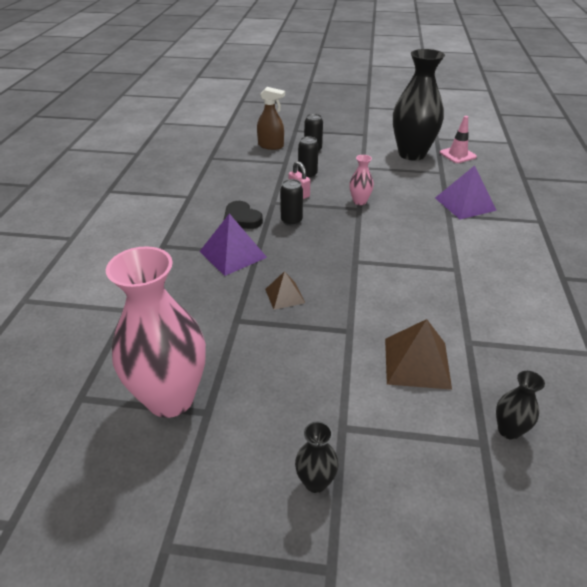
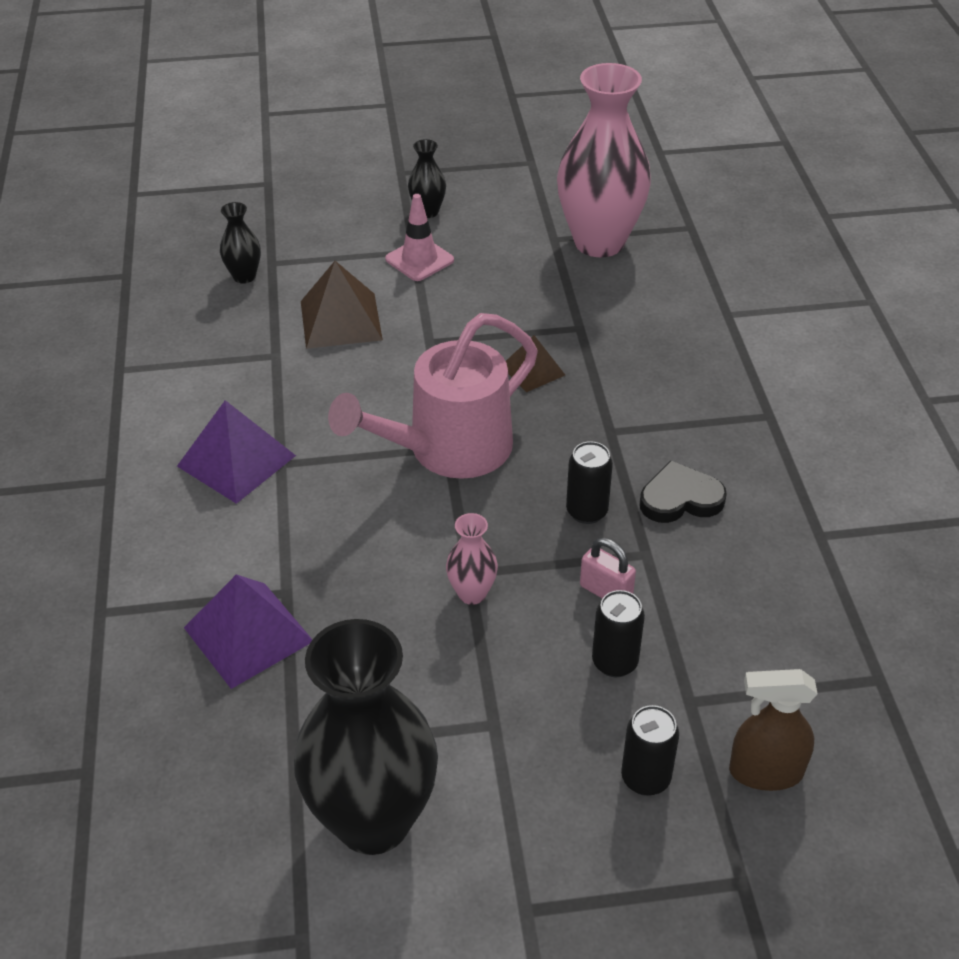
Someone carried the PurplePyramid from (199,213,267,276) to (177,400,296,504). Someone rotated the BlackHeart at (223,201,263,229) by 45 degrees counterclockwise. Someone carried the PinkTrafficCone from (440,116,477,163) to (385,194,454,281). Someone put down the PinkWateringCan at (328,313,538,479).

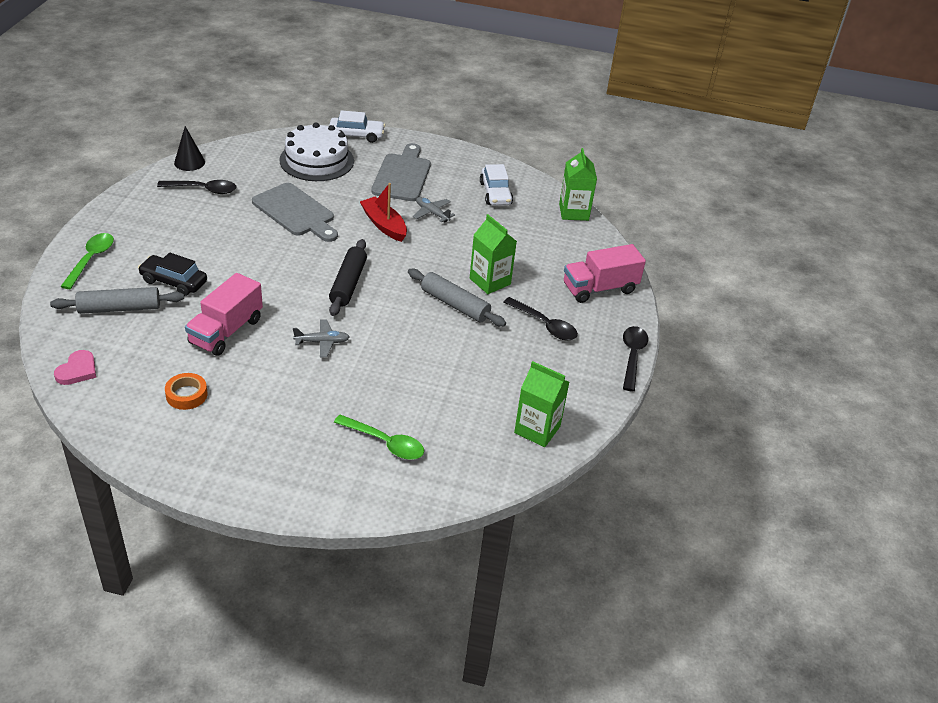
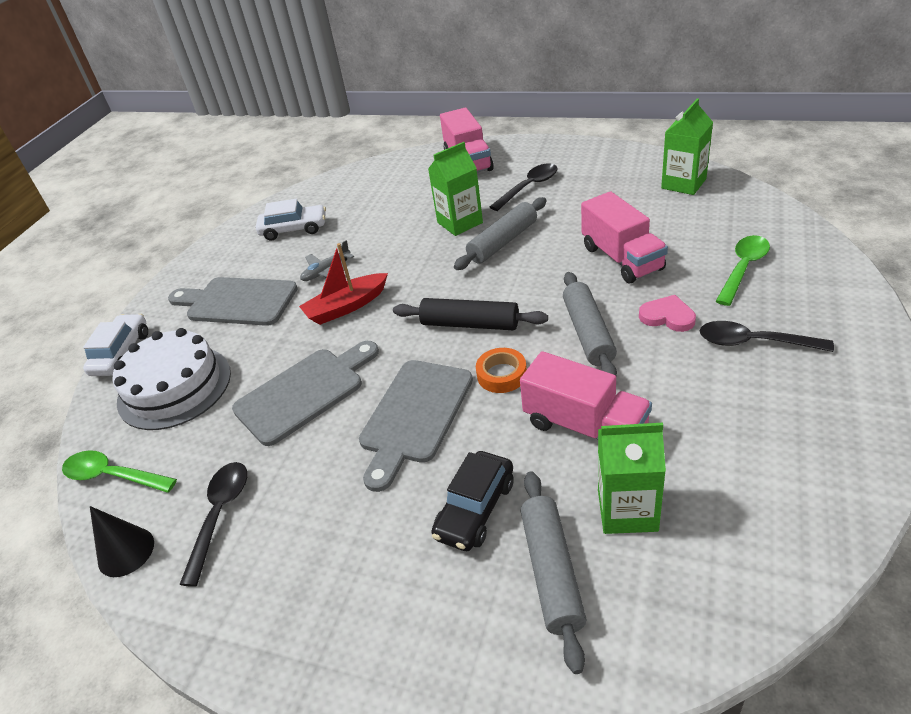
Someone carried the PinkHeart from (54,350,96,385) to (639,295,696,332). Someone carried the GreenSpoon from (60,233,114,289) to (62,450,177,493). Someone carried the OrangeTape from (165,373,208,410) to (476,348,527,393). Someone swapped the GreyPlane at (293,319,350,357) for the GreyRollingPin at (563,272,617,376). Someone carried the GreenCarton from (559,148,597,221) to (598,422,666,534). Someone carried the BlackSpoon from (623,326,648,391) to (700,321,834,352). Someone put down the GreyCuttingBoard at (359,360,473,492). Someone put down the PinkTruck at (581,191,668,283).

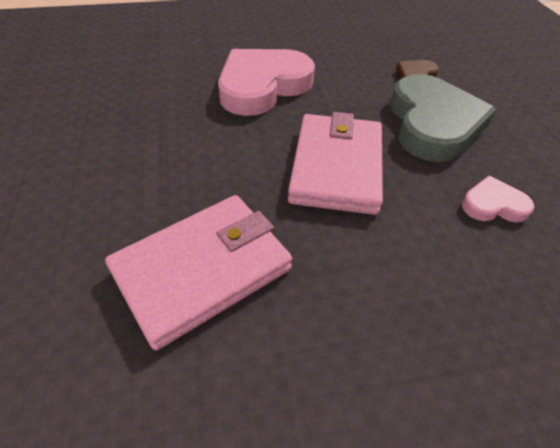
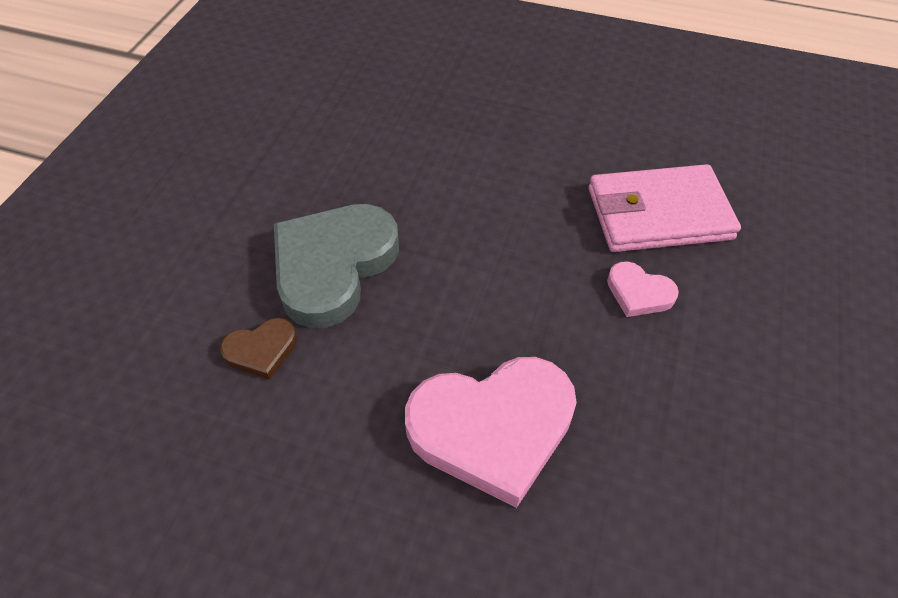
Someone took away the PinkWallet at (288,112,383,215). Someone carried the PinkHeart from (462,176,535,222) to (607,261,679,317).

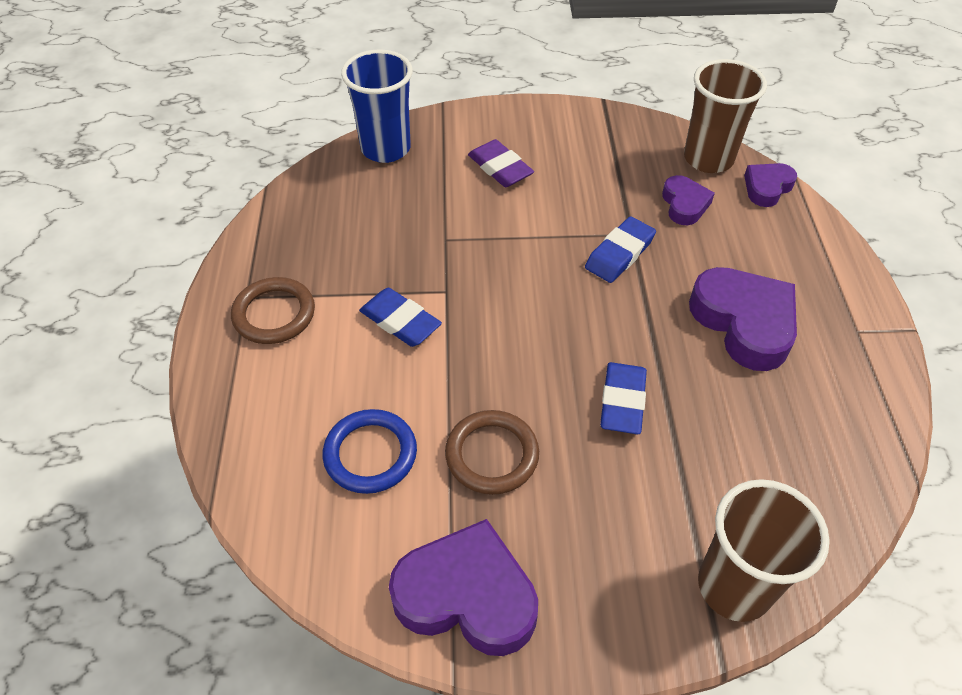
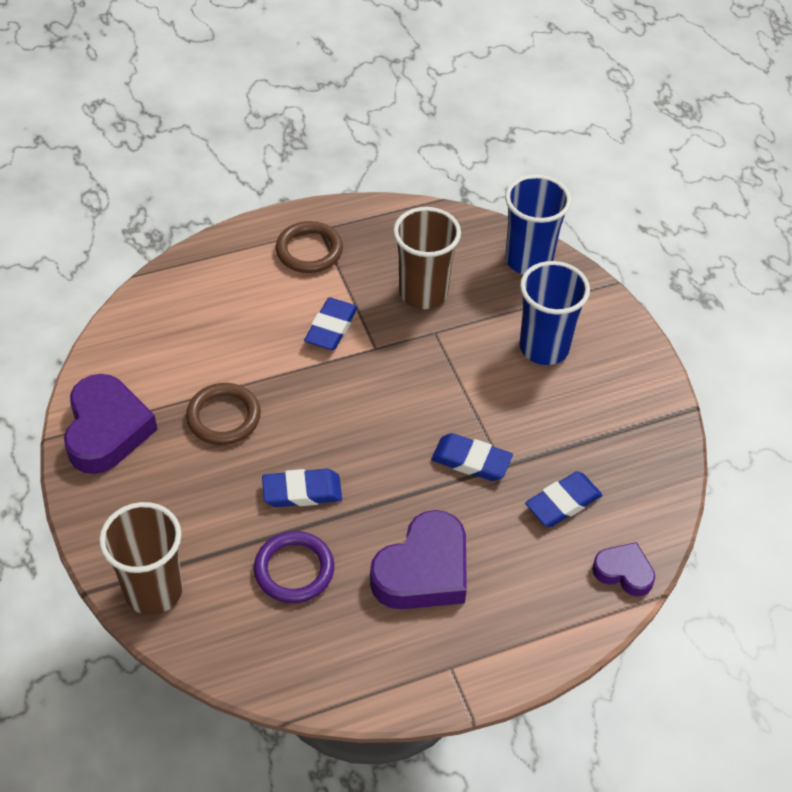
Someone took away the BlueRing at (323,409,417,494). Someone swapped the PurpleEraser at (468,139,534,187) for the BlueCup at (519,261,590,365). Someone swapped the PurpleHeart at (662,175,715,225) for the BlueEraser at (525,471,602,527). Someone carried the BrownCup from (684,59,767,173) to (393,207,461,309). Someone put down the PurpleRing at (254,531,334,603).

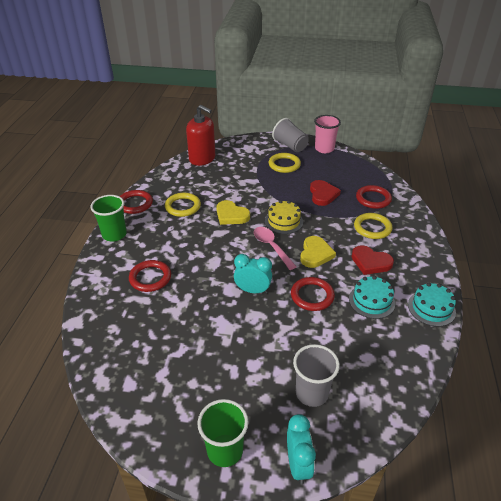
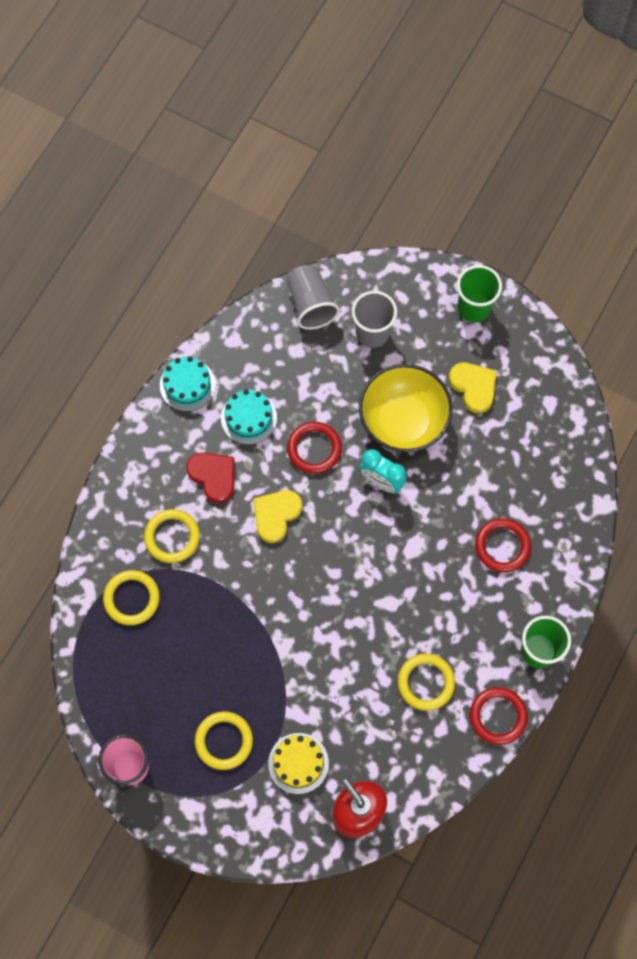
Someone carried the YellowHeart from (216,200,250,225) to (449,362,497,413). Someone took away the PinkSpoon at (254,227,297,270). Someone carried the YellowCake from (265,200,303,234) to (268,733,329,794). Someone carried the GreyCup from (272,118,309,152) to (287,265,340,330). Someone took away the TurquoiseClock at (287,414,316,484). Someone took away the RedHeart at (310,180,341,206). Someone repainted the RedRing at (356,185,392,209), which became the YellowRing at (103,570,160,625). Someone put down the YellowBowl at (359,364,453,452).

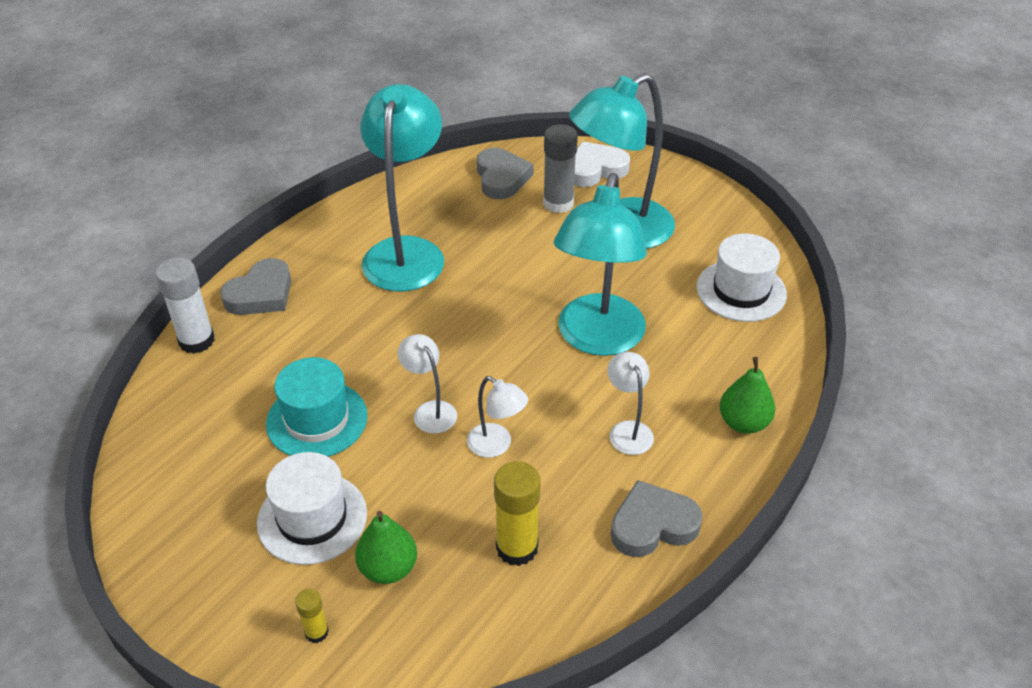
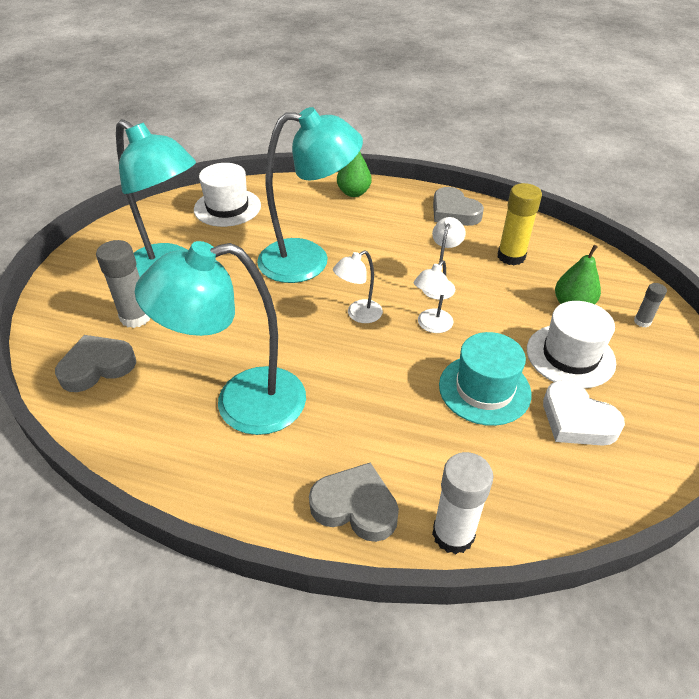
Someone repainted the YellowGlueStick at (295,589,329,643), which became the GreyGlueStick at (634,283,667,327). Someone carried the WhiteHeart from (574,141,630,187) to (543,380,625,446). Someone carried the WhiteLamp from (607,352,654,455) to (333,250,383,323).

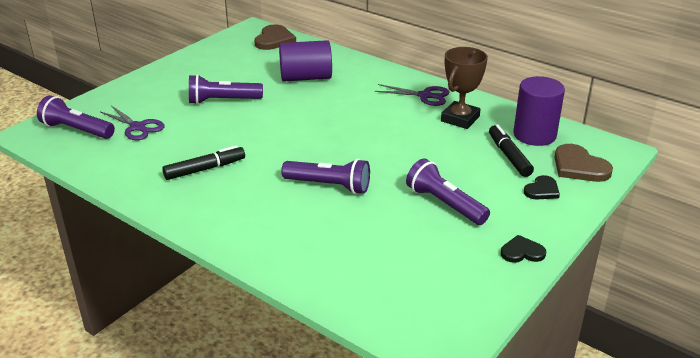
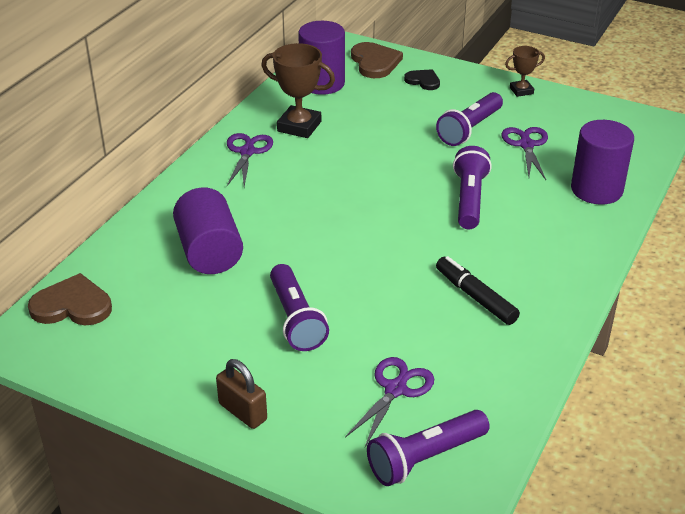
Someone rotated the PurpleFlashlight at (37,95,115,139) by 45 degrees clockwise. Someone took away the BlackMarker at (489,124,534,177). Someone swapped the BlackHeart at (501,235,546,263) for the BrownTrophy at (505,46,545,97). Someone rotated the BrownHeart at (554,144,613,182) by 60 degrees counterclockwise. Someone put down the BrownPadlock at (216,359,267,429). Someone put down the PurpleScissors at (501,127,548,180). Someone put down the PurpleCylinder at (571,120,634,205).

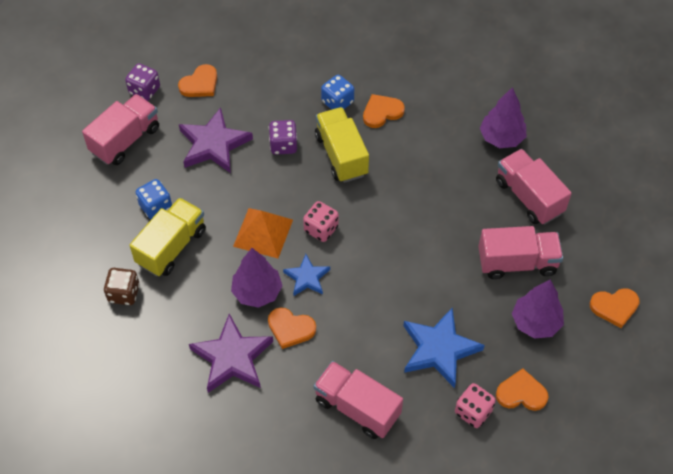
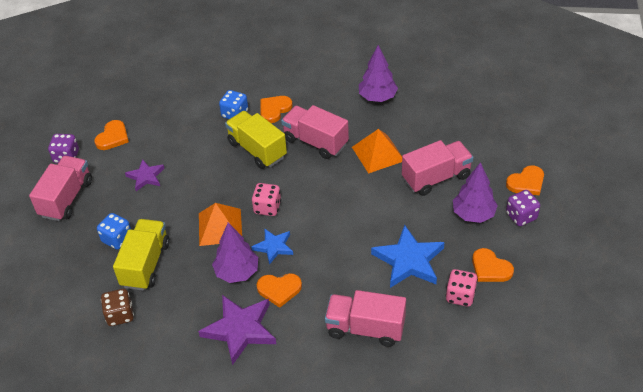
Someone scaled the PurpleStar at (179,107,253,173) by 0.58. Someone carried the PurpleDice from (269,120,297,155) to (506,190,540,226). Someone carried the PinkTruck from (496,149,572,225) to (281,105,349,159). Someone rotated the OrangeHeart at (496,368,549,411) by 120 degrees counterclockwise. Someone put down the OrangePyramid at (352,129,402,174).

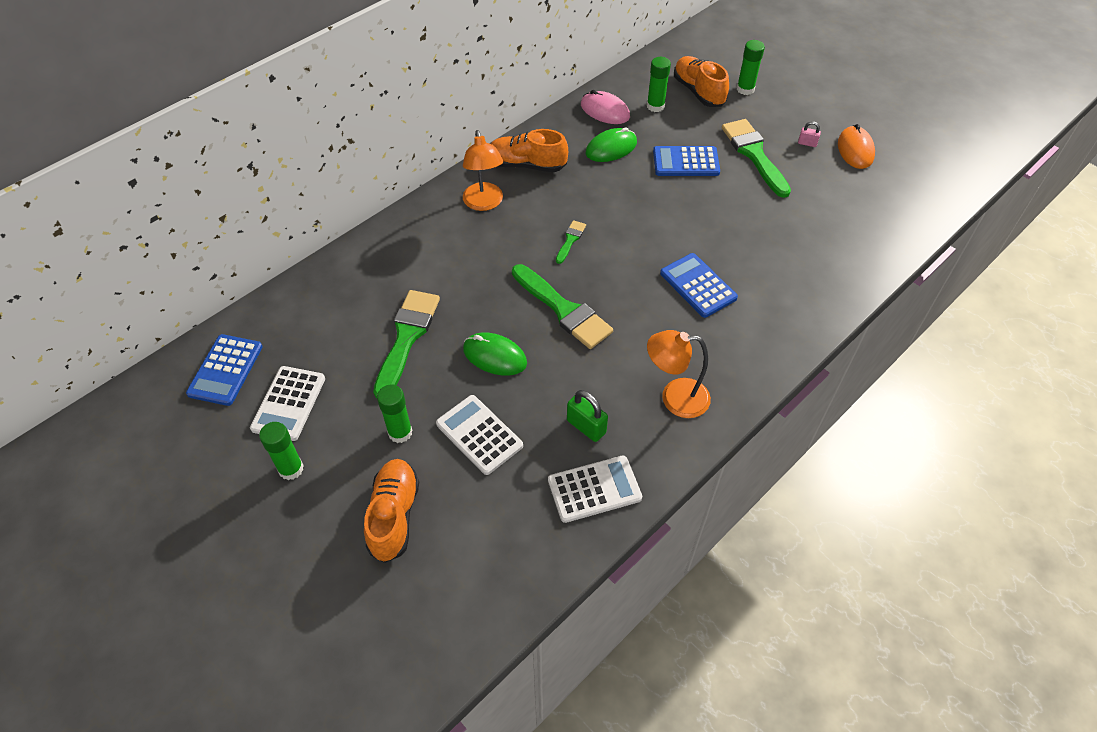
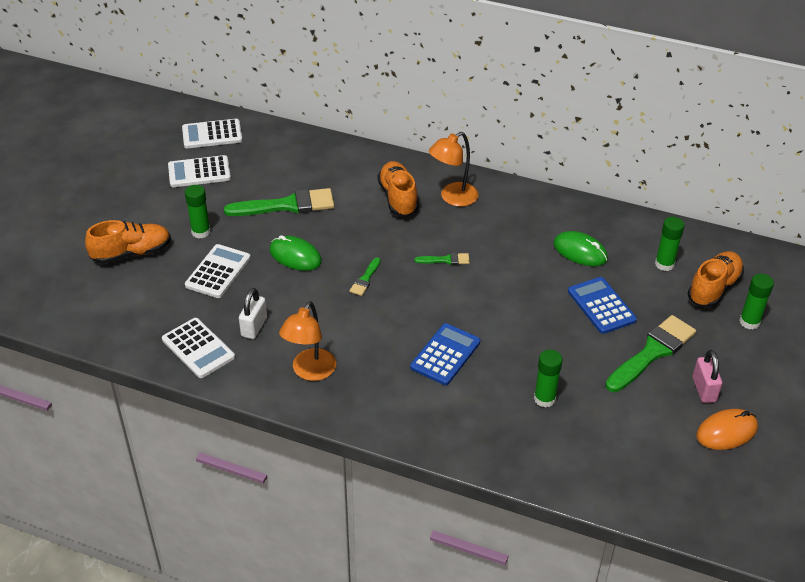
Someone repainted the BlueCalculator at (186,334,263,406), which became the WhiteCalculator at (182,119,242,148). Someone carried the GreenGlueStick from (259,422,304,480) to (534,349,563,408). Someone rotated the GreenMouse at (463,332,527,376) by 60 degrees counterclockwise. Someone carried the OrangeShoe from (491,129,568,172) to (378,161,418,217). Someone scaled the GreenBrush at (512,264,613,349) by 0.48. Someone repainted the GreenPadlock at (567,390,608,442), which became the WhitePadlock at (239,288,267,339). Someone took away the PinkMouse at (581,90,630,124). Someone rotated the OrangeLamp at (647,330,711,418) by 135 degrees counterclockwise. Someone scaled the PinkPadlock at (798,121,821,147) by 1.69.

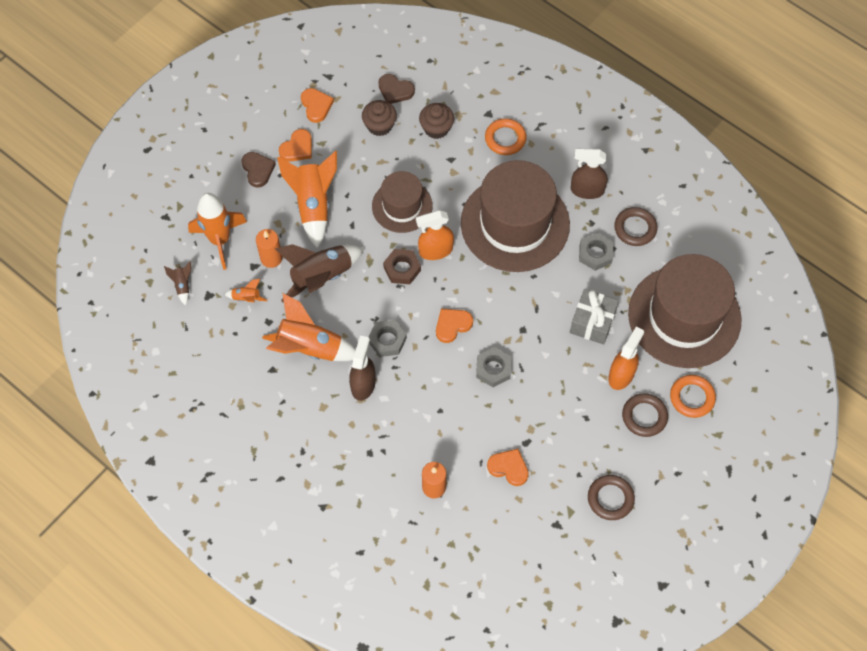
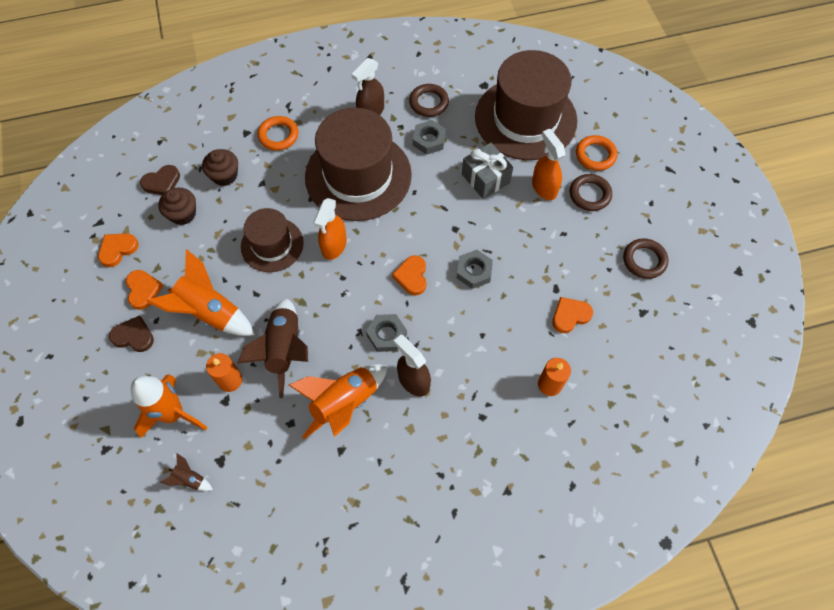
Someone took away the OrangeRocket at (225,278,268,302). Someone rotated the OrangeHeart at (301,88,334,123) by 60 degrees counterclockwise. Someone took away the BrownNut at (383,249,421,284).

